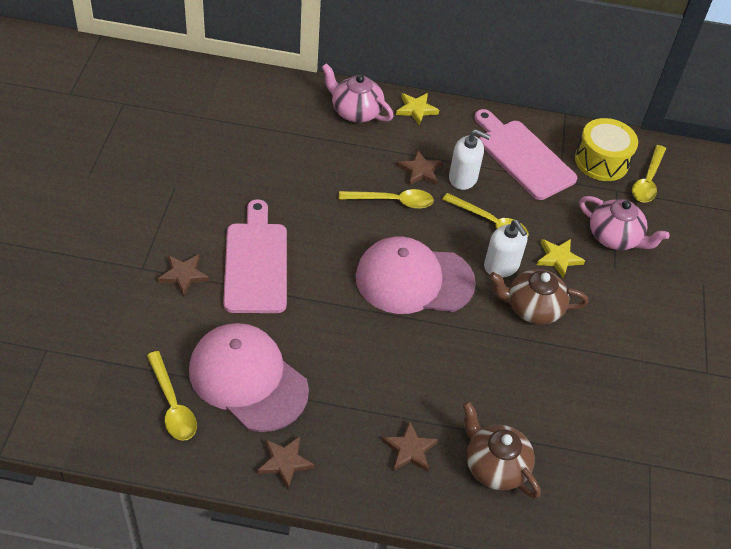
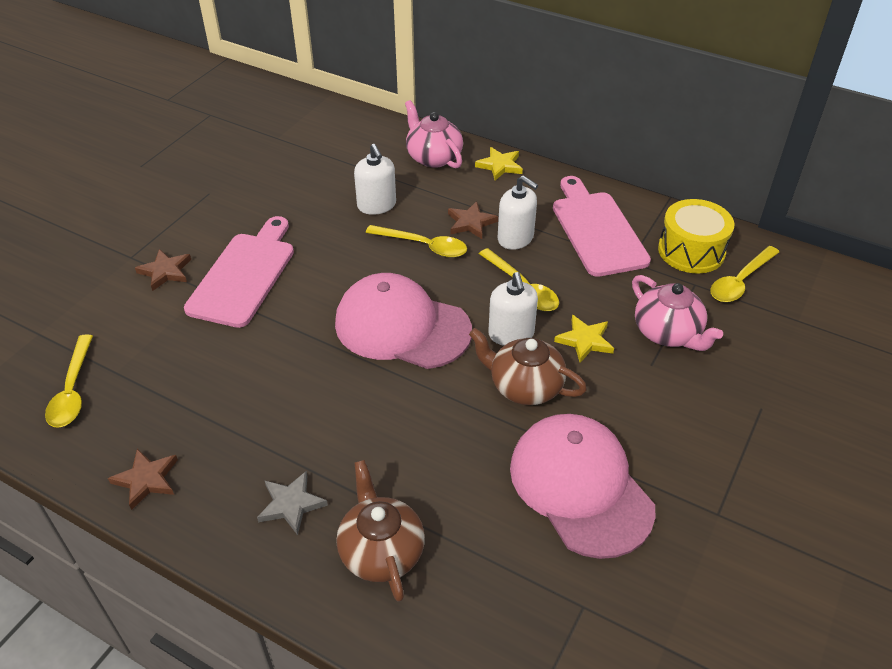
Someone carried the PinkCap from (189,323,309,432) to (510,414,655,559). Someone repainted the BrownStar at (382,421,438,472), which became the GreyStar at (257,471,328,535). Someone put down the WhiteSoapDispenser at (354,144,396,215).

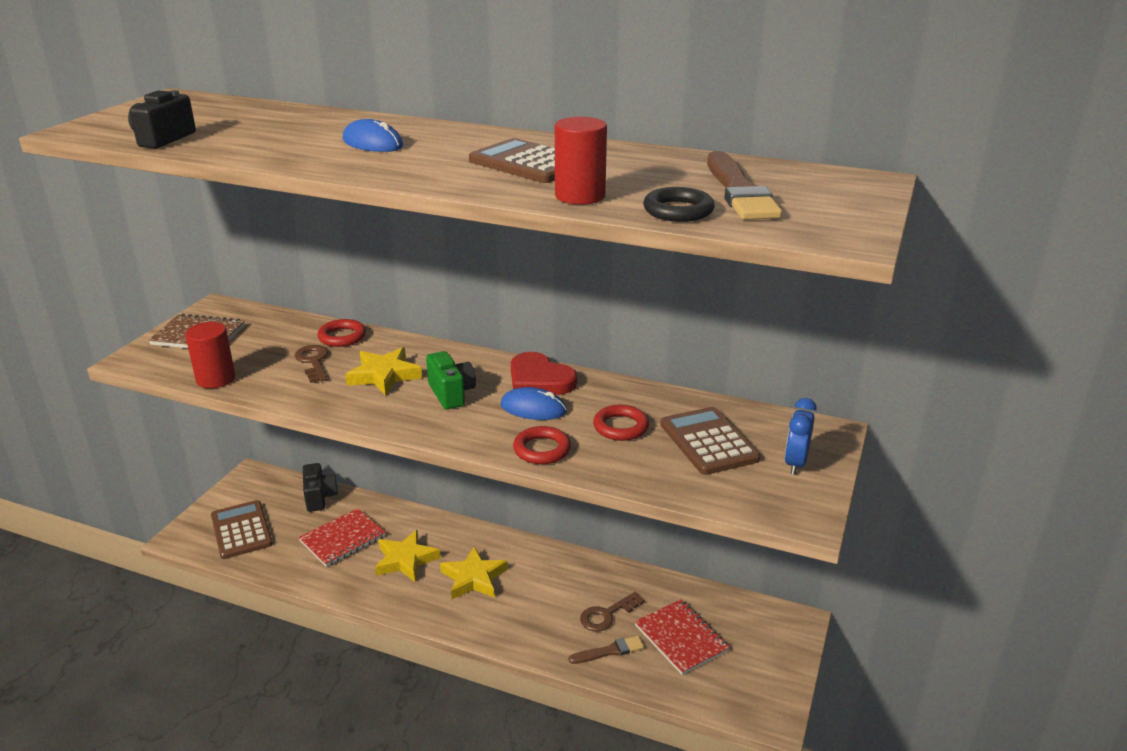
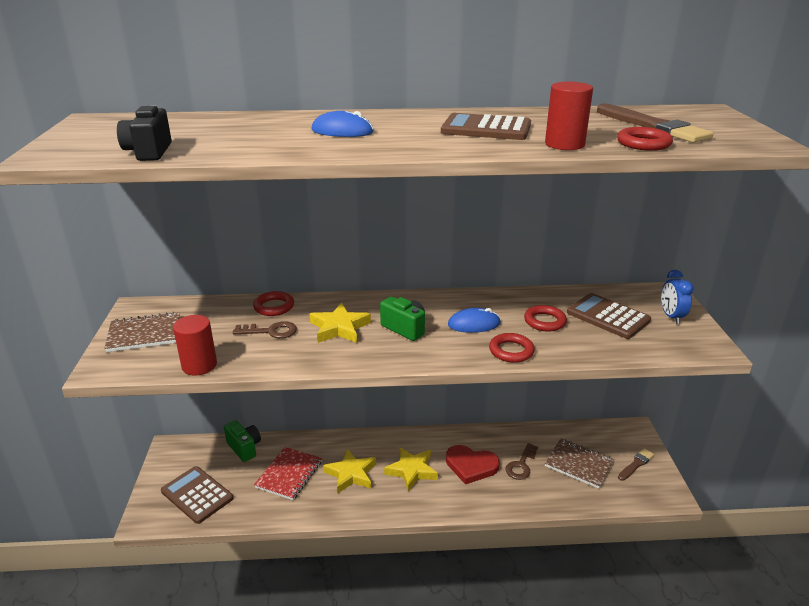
Someone rotated the BrownKey at (294,345,328,383) by 135 degrees clockwise. Someone repainted the BlackCamera at (303,463,338,512), which became the GreenCamera at (224,420,261,462). Someone carried the RedHeart from (511,352,577,395) to (446,445,500,484). Someone carried the BrownBrush from (569,636,644,664) to (618,448,654,481). Someone repainted the RedNotebook at (635,599,730,675), which became the BrownNotebook at (545,438,614,489). Someone repainted the BlackRing at (643,187,715,222), which became the RedRing at (617,127,673,151).

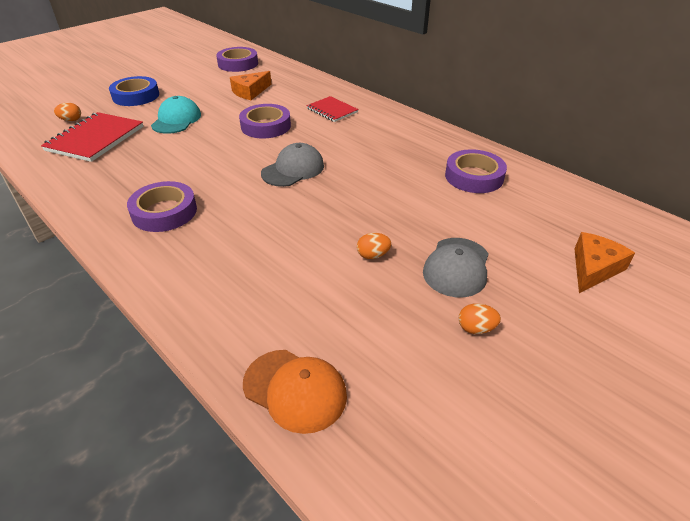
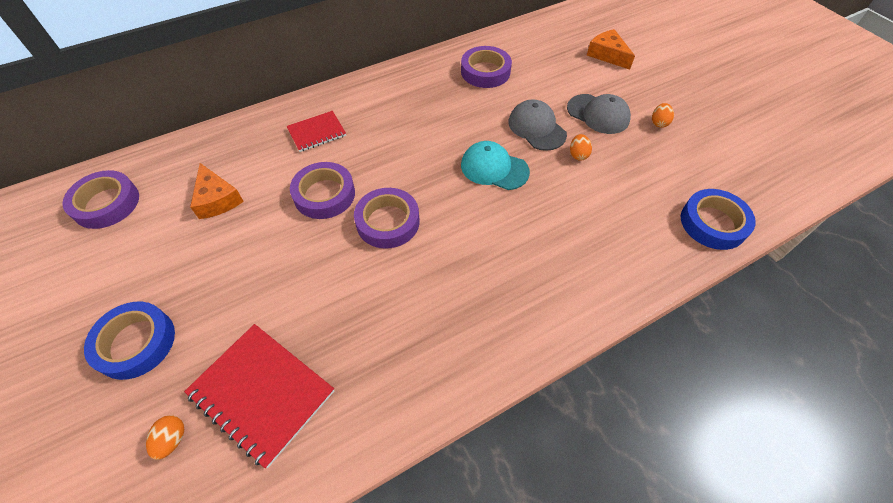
Someone carried the PurpleTape from (127,181,197,232) to (354,188,420,249). Someone carried the TurquoiseCap from (151,96,201,134) to (461,141,530,190). Someone swapped the OrangeCap at (243,350,347,434) for the BlueTape at (681,189,756,250). Someone carried the GreyCap from (261,143,324,187) to (508,99,567,151).

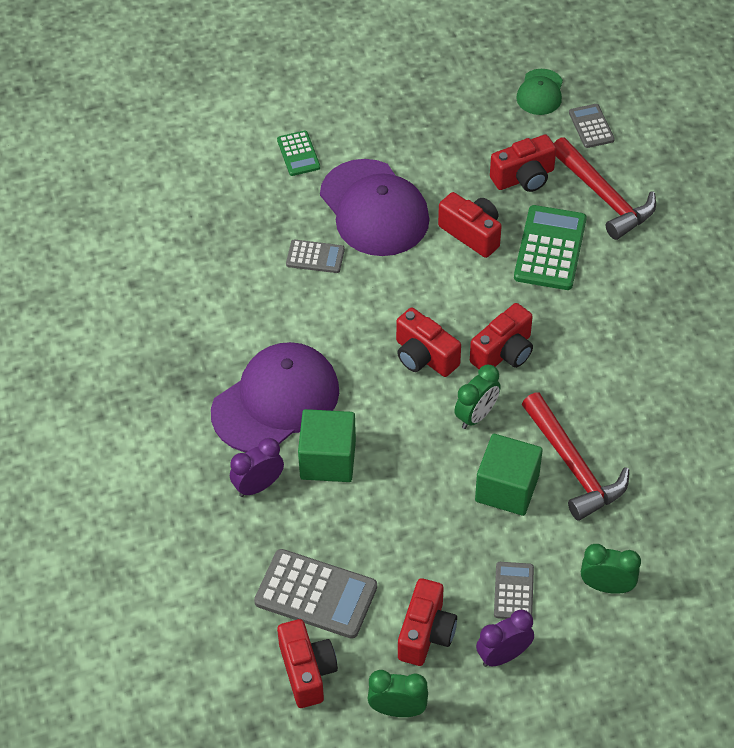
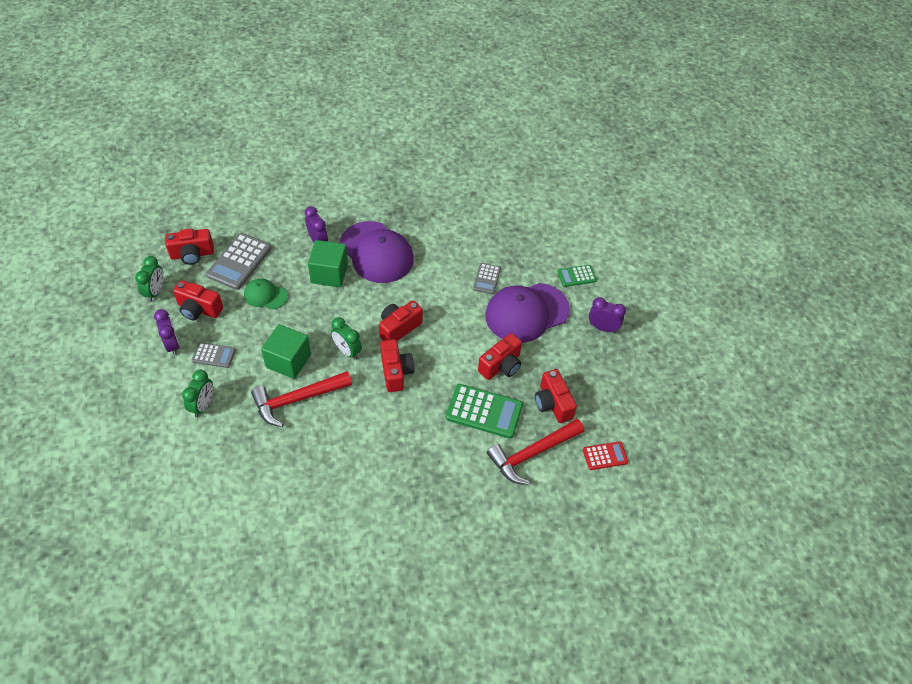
Someone rotated the RedCamera at (470,303,533,369) by 150 degrees counterclockwise. Someone carried the GreenCap from (516,69,563,115) to (244,279,288,309). Someone repainted the GreyCalculator at (569,104,615,148), which became the RedCalculator at (583,441,628,470). Someone put down the PurpleClock at (589,297,626,333).

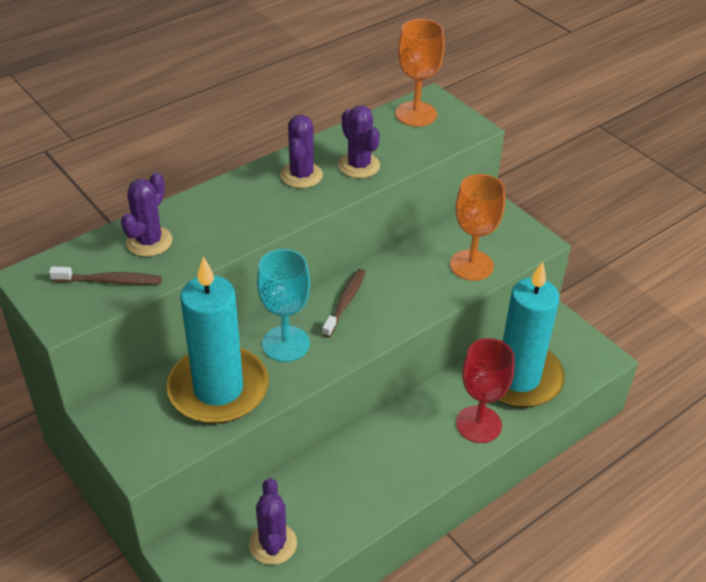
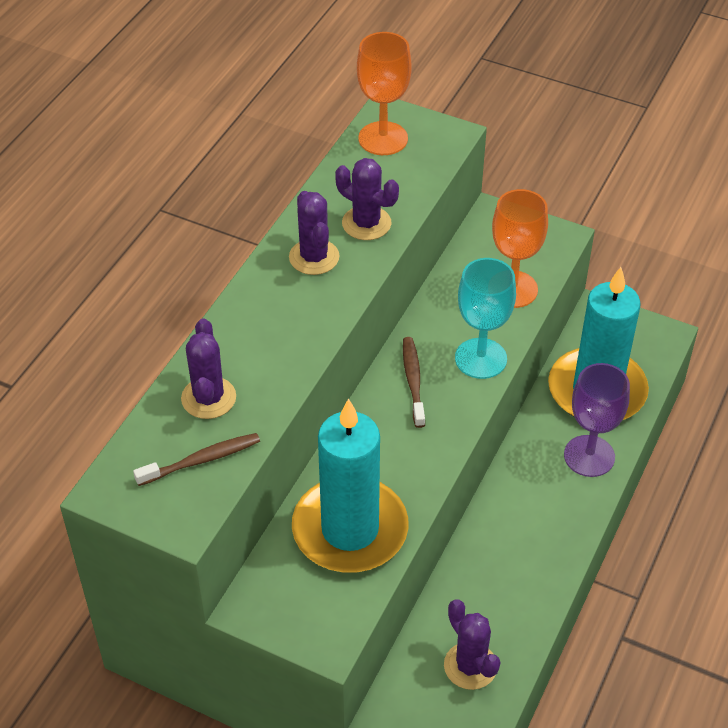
Someone carried the TurquoiseGoblet from (257,249,310,362) to (455,258,516,379). Someone repainted the RedGoblet at (456,338,514,443), which became the PurpleGoblet at (564,363,630,477).

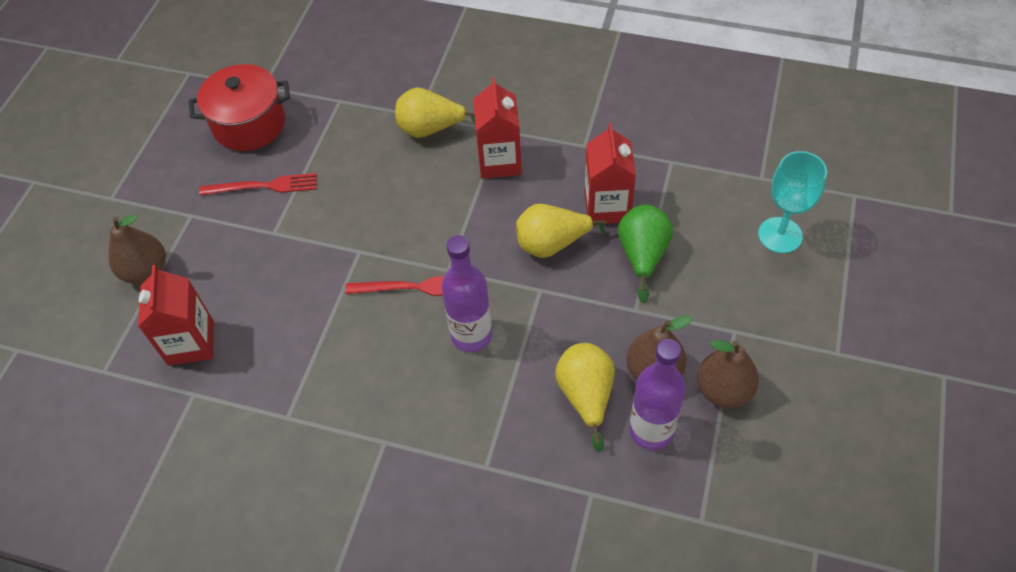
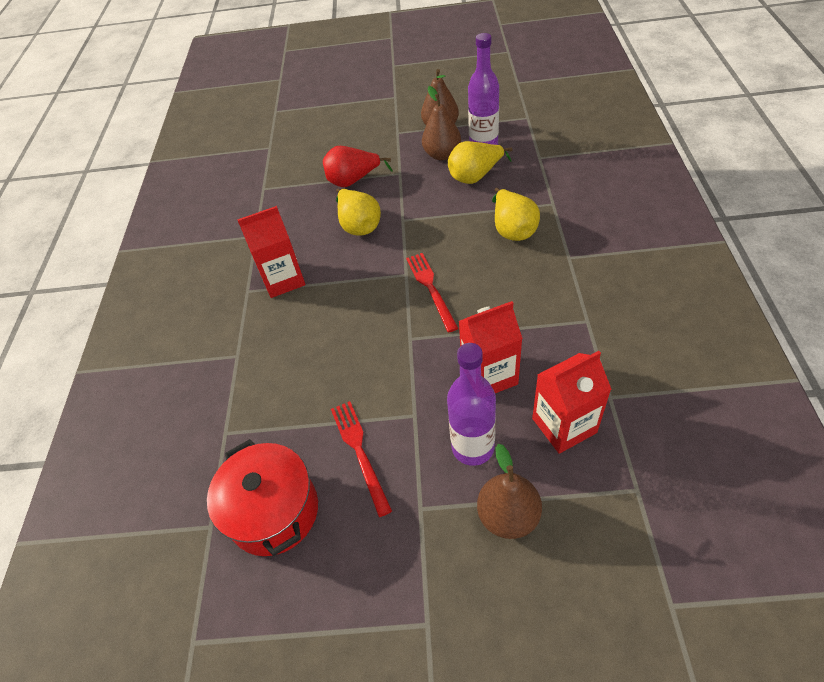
Someone carried the YellowPear from (395,88,475,138) to (492,188,540,241). Someone carried the PurpleBottle from (442,235,492,352) to (447,343,496,466). Someone carried the RedCarton from (585,123,636,225) to (459,301,523,393). Someone repainted the GreenPear at (618,205,673,303), which became the RedPear at (323,146,393,187). Someone took away the TurquoiseGoblet at (758,151,827,253).

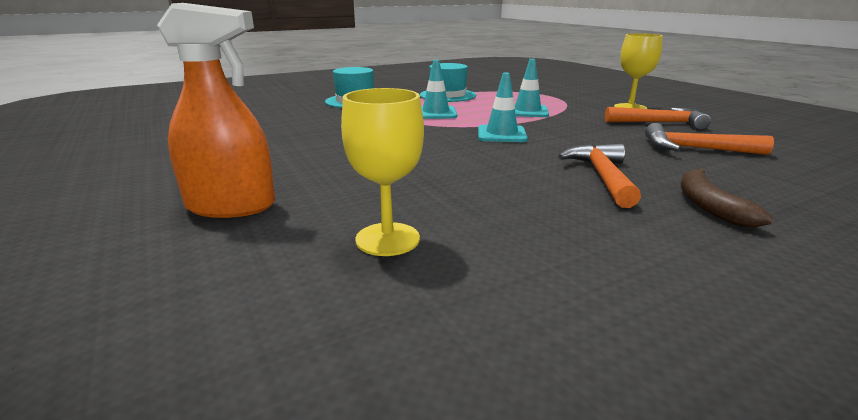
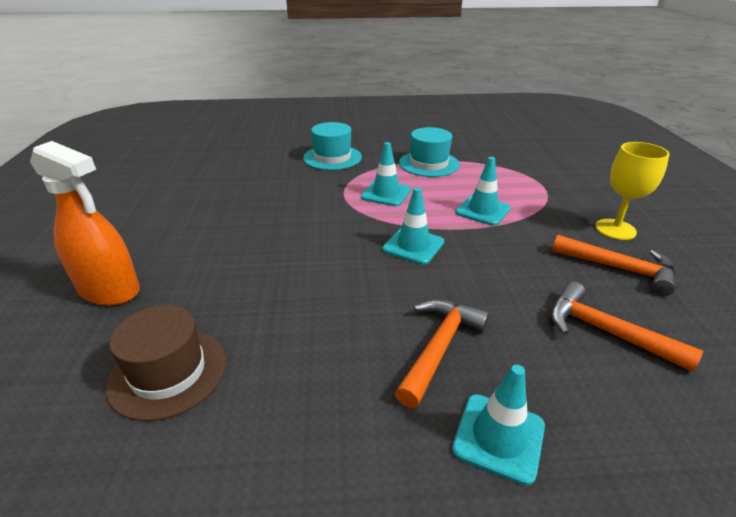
Someone swapped the YellowGoblet at (341,88,424,256) for the BrownHat at (106,305,226,421). Someone swapped the BrownBanana at (681,169,773,228) for the TurquoiseTrafficCone at (452,365,545,486).

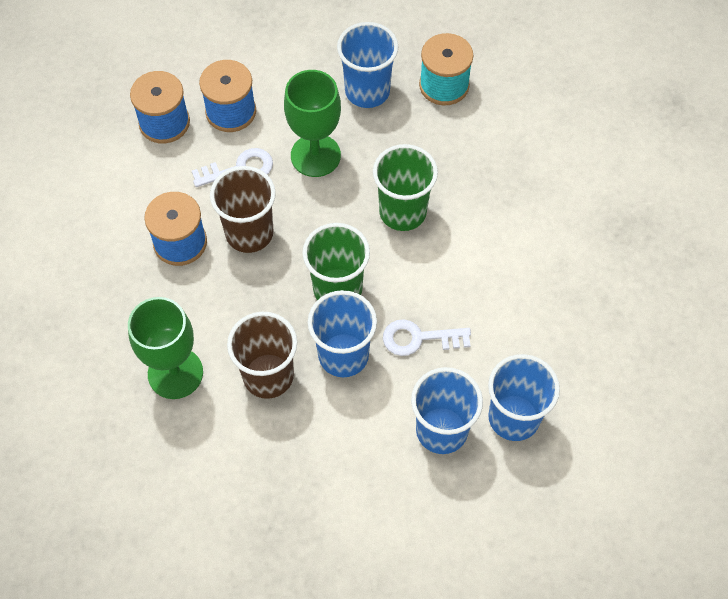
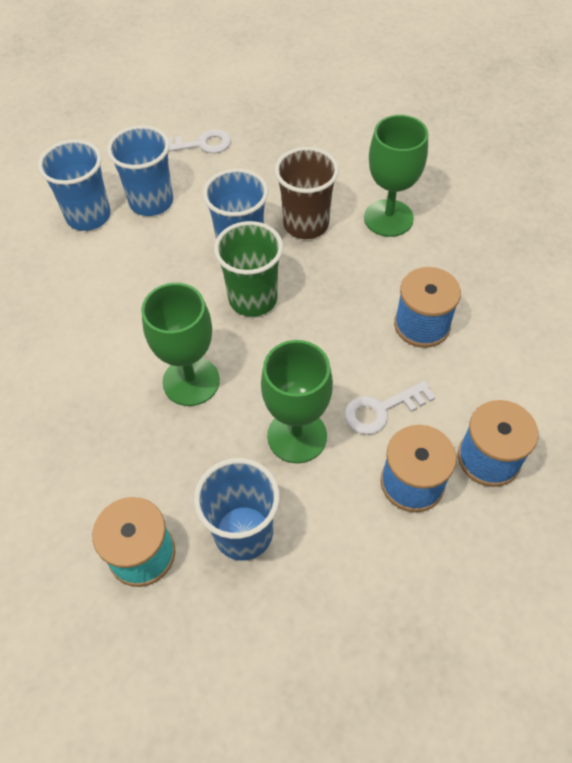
Someone took away the BrownCup at (210,166,276,253). Someone swapped the GreenCup at (373,144,438,231) for the GreenGoblet at (141,283,220,406). Someone carried the WhiteKey from (383,319,471,356) to (168,129,231,153).

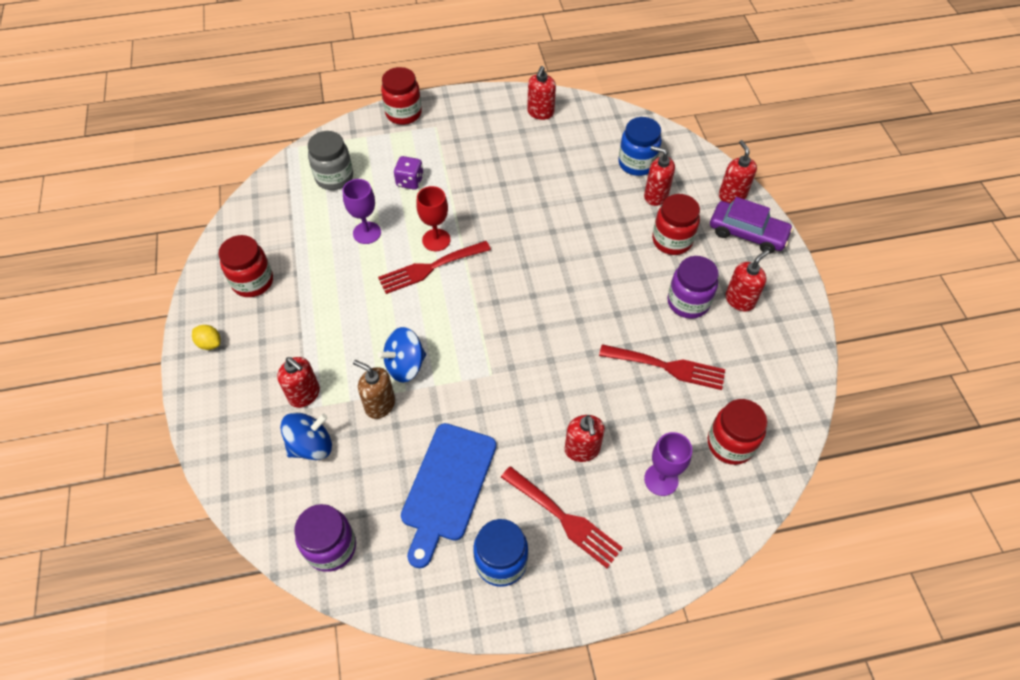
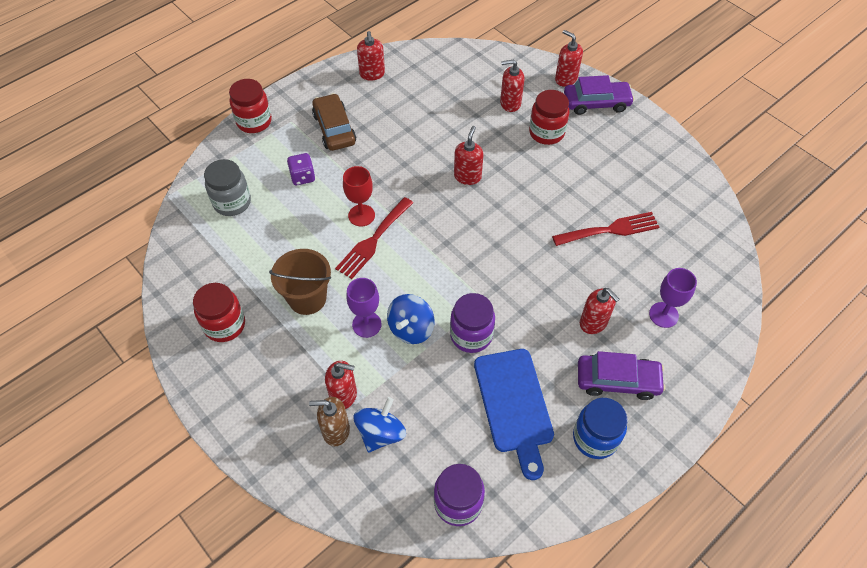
Someone took away the YellowLemon at (192,325,220,350). Someone carried the PurpleGoblet from (343,179,381,244) to (346,278,382,338). Someone carried the BrownSoapDispenser from (353,360,395,419) to (309,397,350,446). Someone swapped the RedFork at (501,466,623,568) for the PurpleCar at (578,351,666,400). Someone took away the BlueJar at (618,117,662,176). Someone carried the PurpleJar from (667,256,719,319) to (450,293,495,353). Someone took away the RedJar at (708,399,768,465). Someone carried the RedSoapDispenser from (726,249,769,312) to (454,126,484,185). Someone put down the BrownBucket at (269,249,331,315). Someone put down the BrownCar at (312,93,356,151).

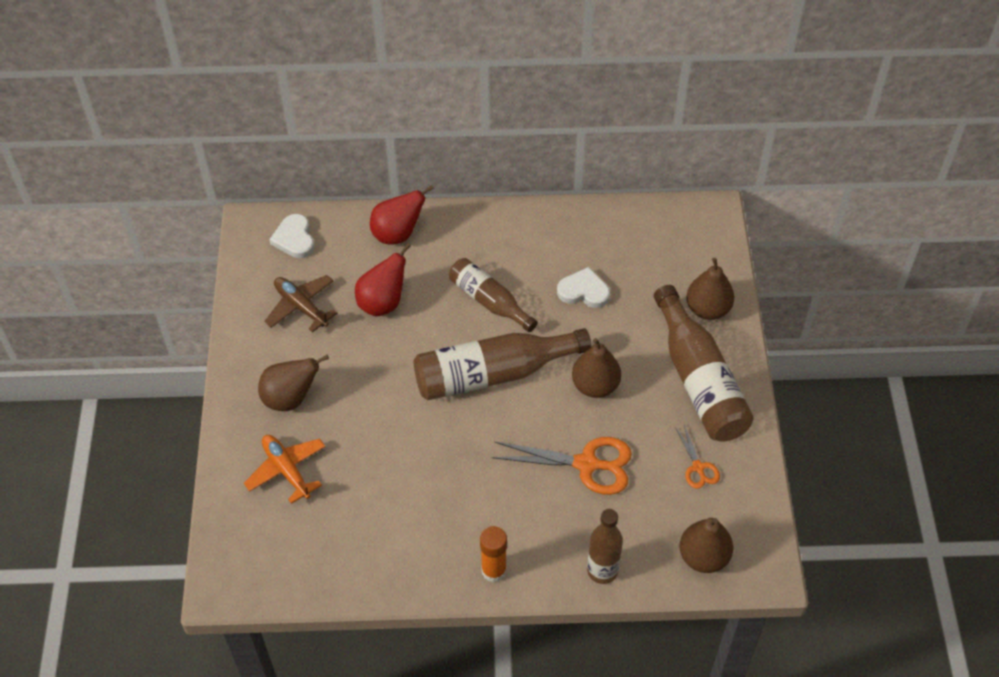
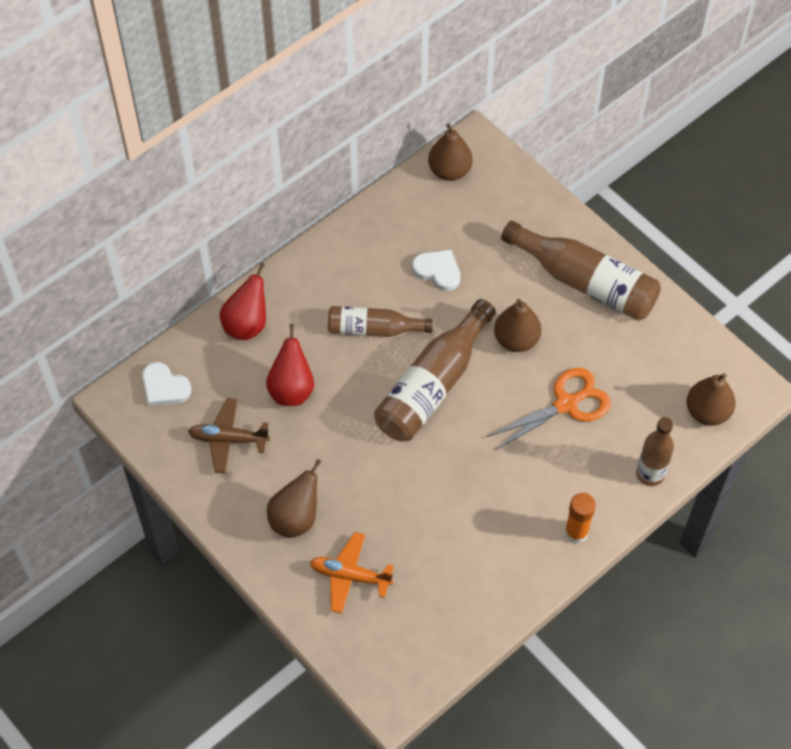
Someone rotated the WhiteHeart at (557,267,610,308) by 60 degrees clockwise. Someone took away the OrangeScissors at (675,425,720,489). Someone carried the BrownPear from (686,258,735,320) to (428,124,473,181).

